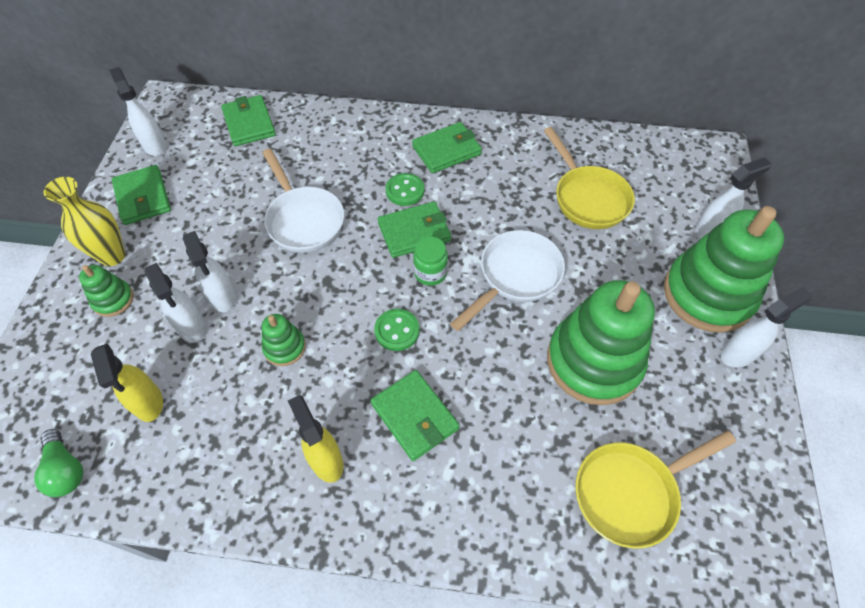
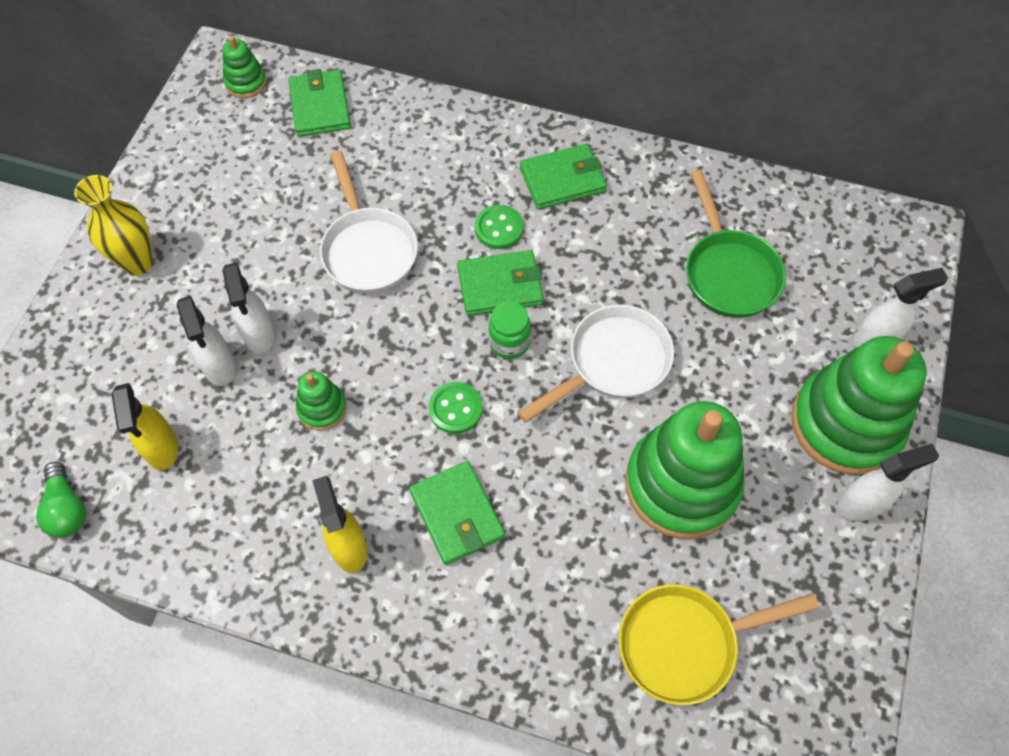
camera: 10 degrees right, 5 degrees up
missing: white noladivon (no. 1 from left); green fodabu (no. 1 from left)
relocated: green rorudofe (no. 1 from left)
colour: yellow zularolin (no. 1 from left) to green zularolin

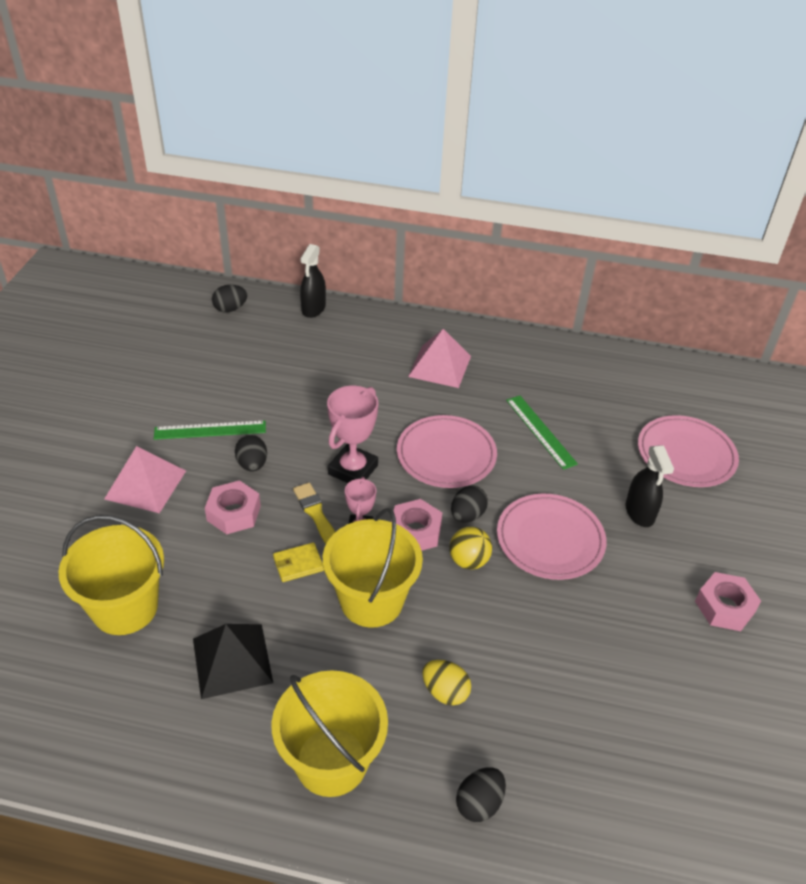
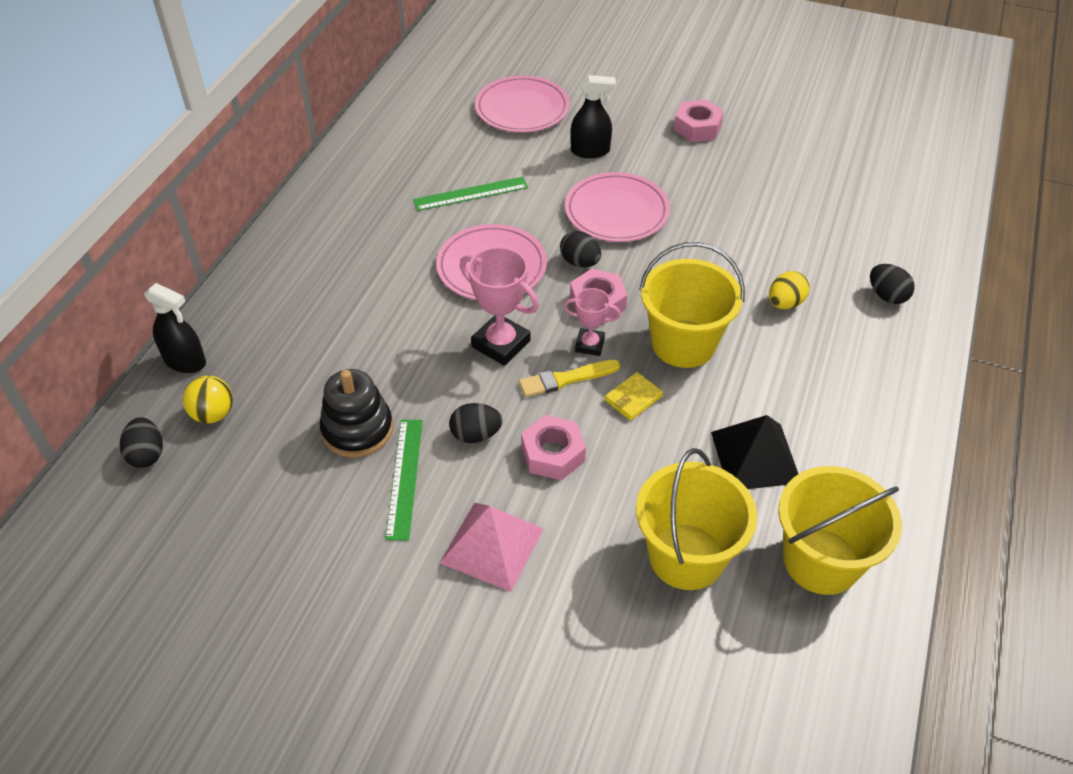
camera: 80 degrees left, 5 degrees up
missing: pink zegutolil (no. 2 from left)
appeared: black rorudofe
relocated: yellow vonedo; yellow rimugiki (no. 2 from left in the first image) to yellow rimugiki (no. 3 from left)
spun: yellow fodabu 60 degrees clockwise

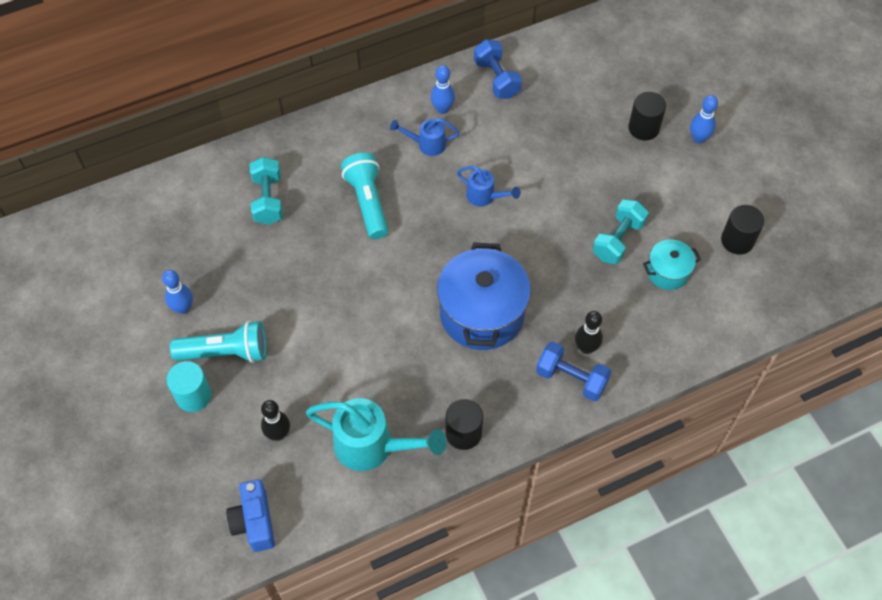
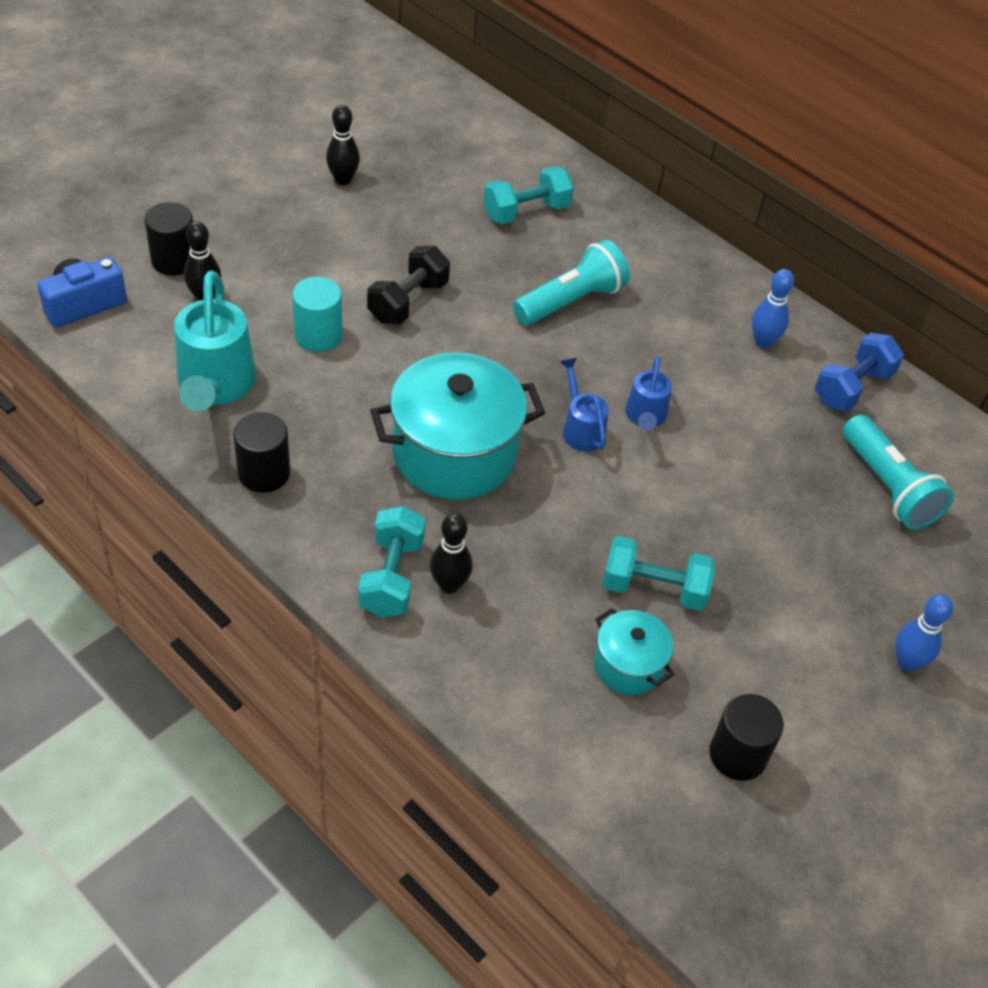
camera: 65 degrees right, 10 degrees down
appeared: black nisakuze
relocated: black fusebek (no. 2 from left in the first image) to black fusebek (no. 1 from left); turquoise fusebek; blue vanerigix (no. 1 from left); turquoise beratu (no. 1 from left in the first image) to turquoise beratu (no. 2 from left)
colour: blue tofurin (no. 1 from left) to black tofurin (no. 2 from left); blue nisakuze (no. 2 from left) to turquoise nisakuze (no. 1 from left); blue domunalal to turquoise domunalal (no. 1 from left)

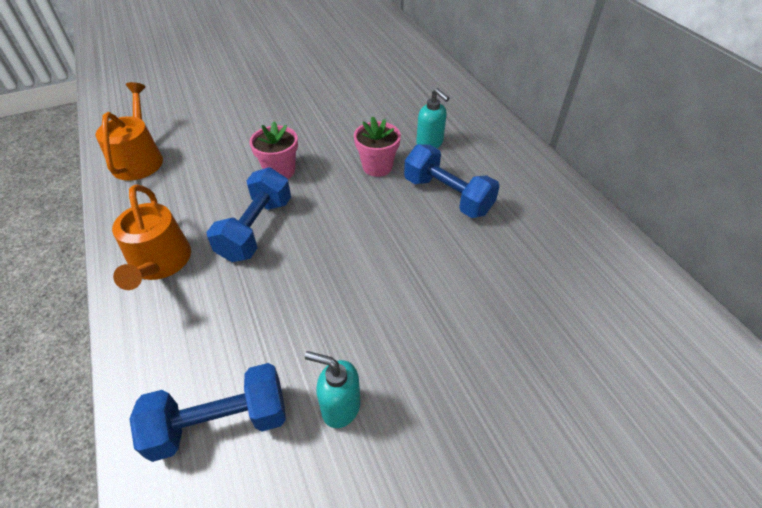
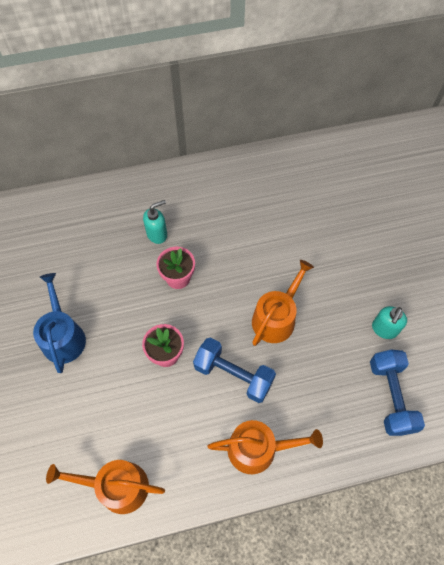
camera: 80 degrees left, 15 degrees up
missing: blue nisakuze (no. 3 from left)
appeared: blue vanerigix; orange vanerigix (no. 3 from left)

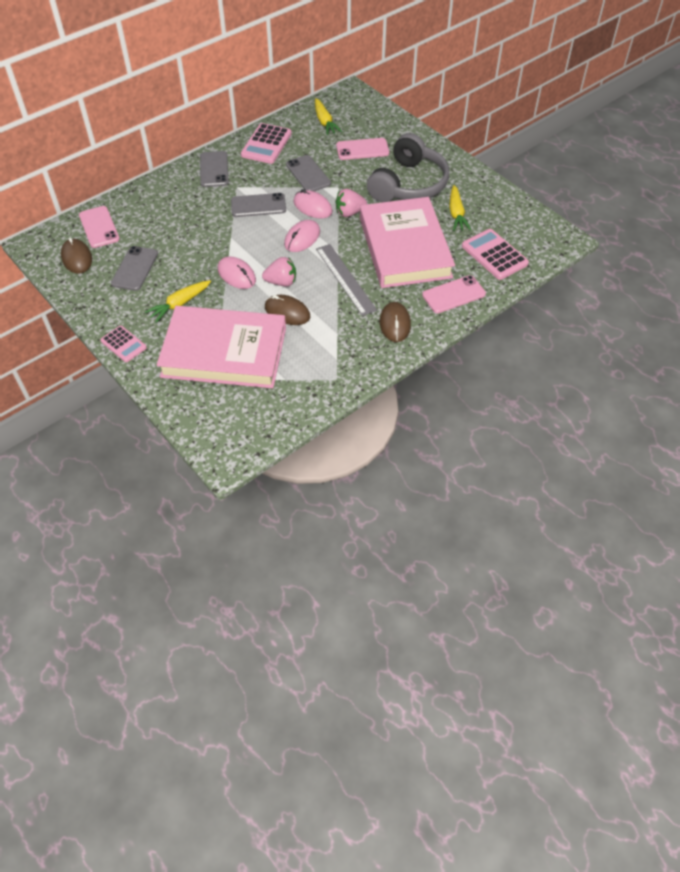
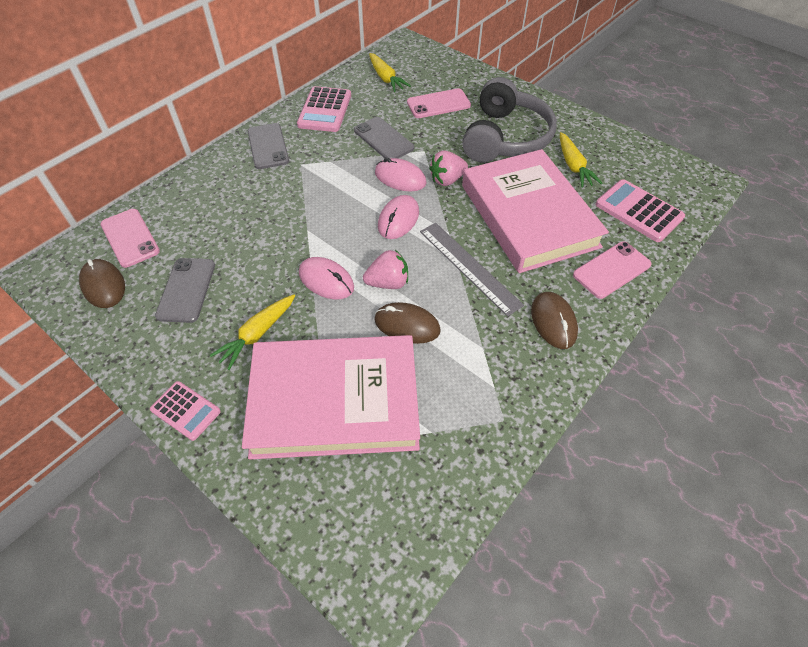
camera: 10 degrees left, 0 degrees up
missing: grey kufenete (no. 3 from left)

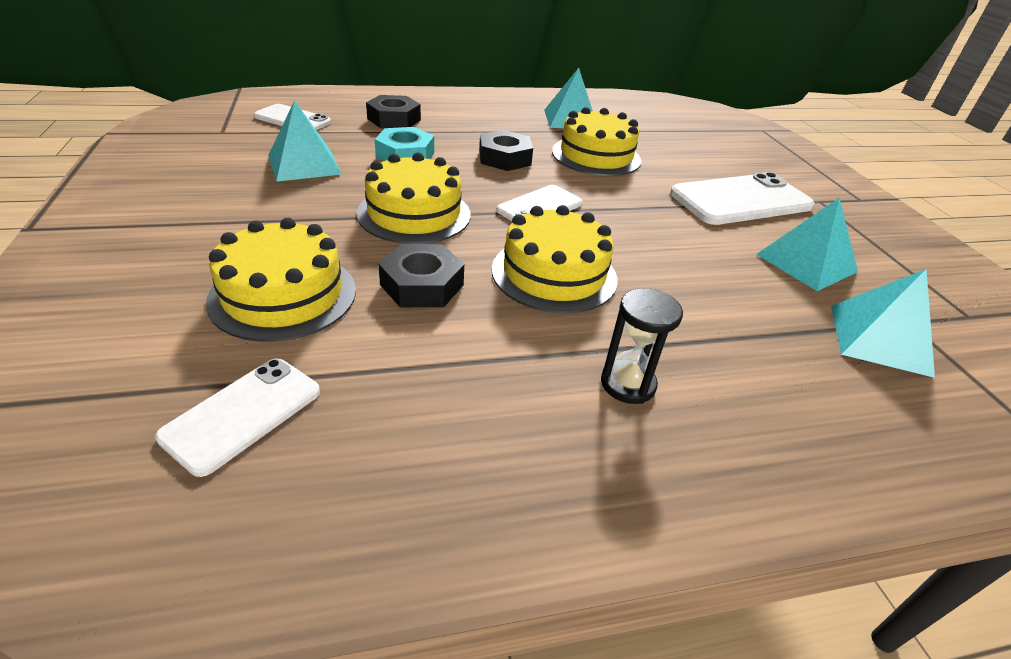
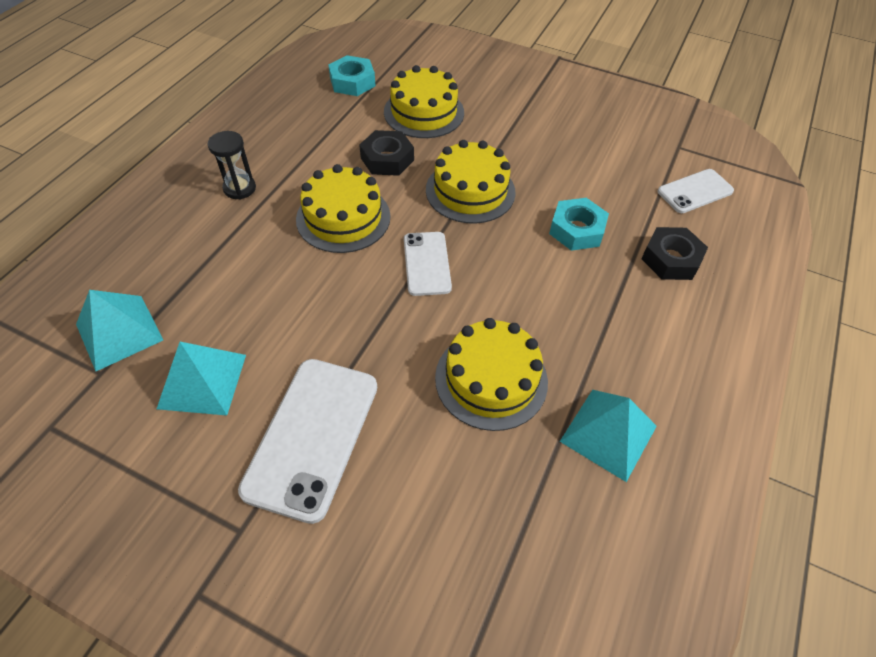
camera: 130 degrees right, 15 degrees up
missing: turquoise zegutolil (no. 1 from left); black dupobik (no. 3 from left)
exchanged: white kufenete (no. 1 from left) to turquoise dupobik (no. 1 from left)

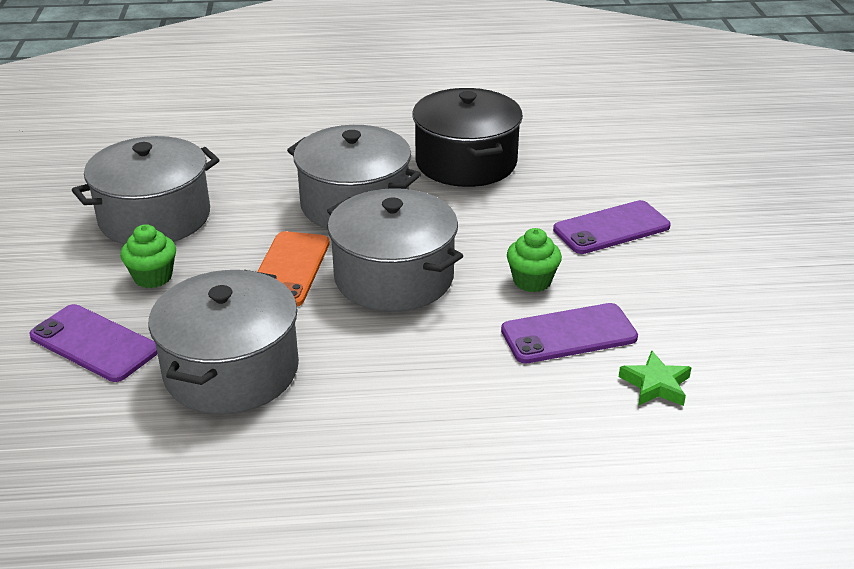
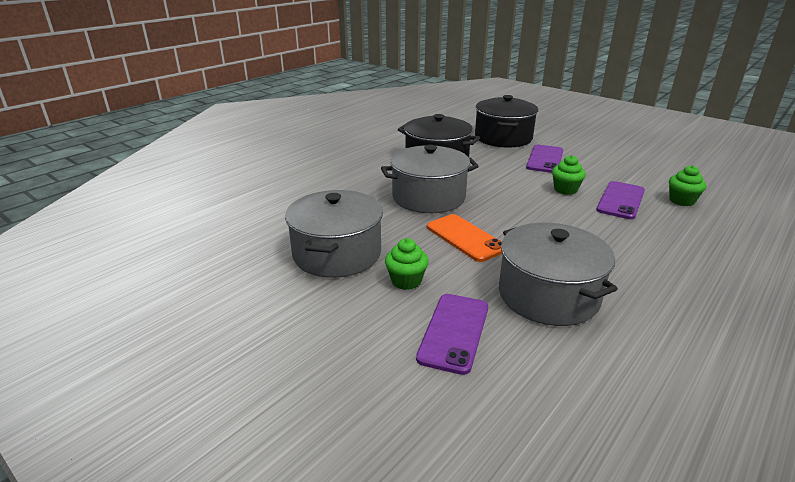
camera: 45 degrees left, 5 degrees down
missing: grey domunalal (no. 4 from left)
appeared: black domunalal (no. 2 from left)
exchanged: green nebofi to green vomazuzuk (no. 3 from left)
spun: purple kufenete (no. 1 from left) 60 degrees counterclockwise

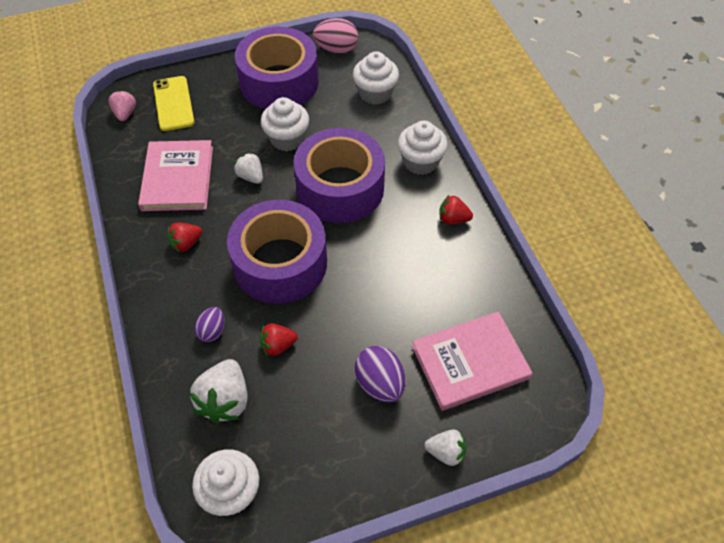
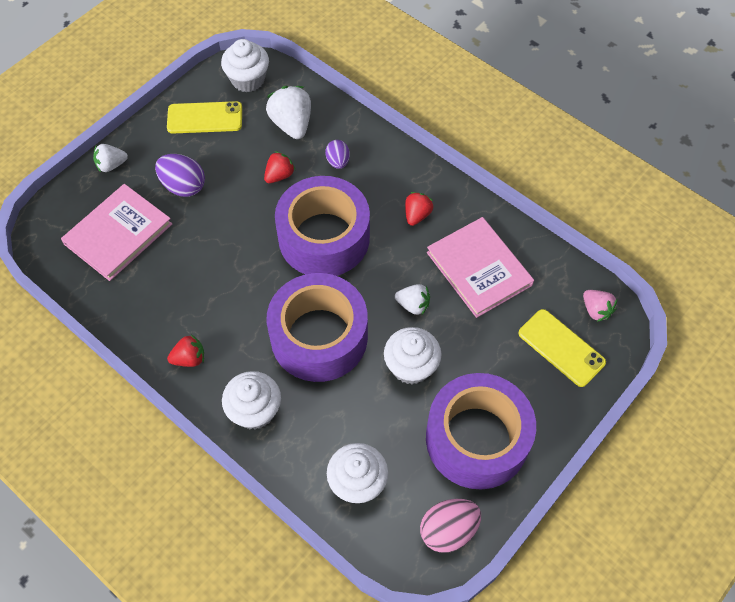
camera: 150 degrees right, 5 degrees up
appeared: yellow kufenete (no. 1 from left)

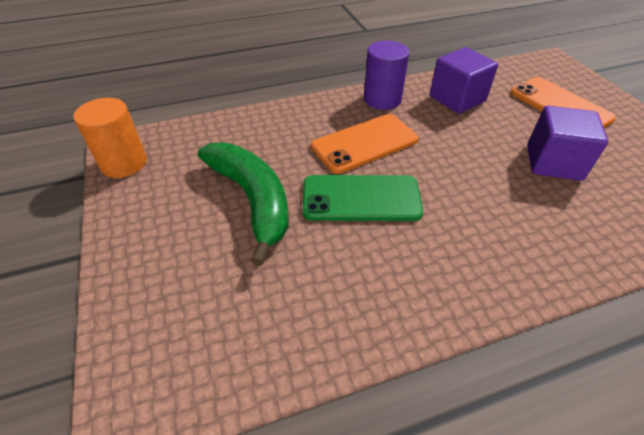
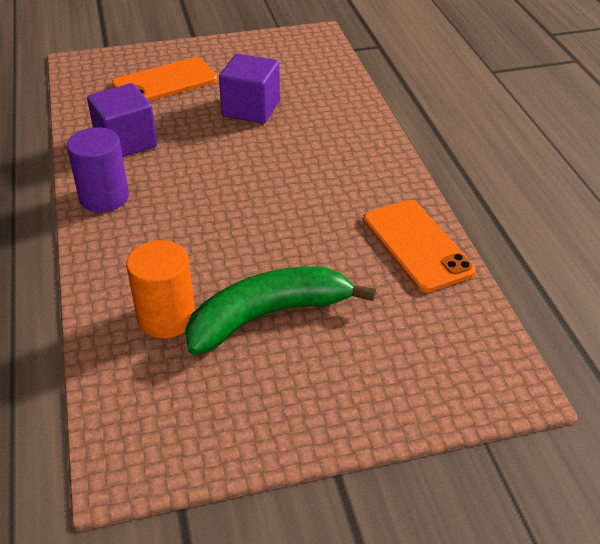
camera: 85 degrees left, 5 degrees down
missing: green kufenete
relocated: orange fusebek; orange kufenete (no. 1 from left in the first image) to orange kufenete (no. 2 from left)

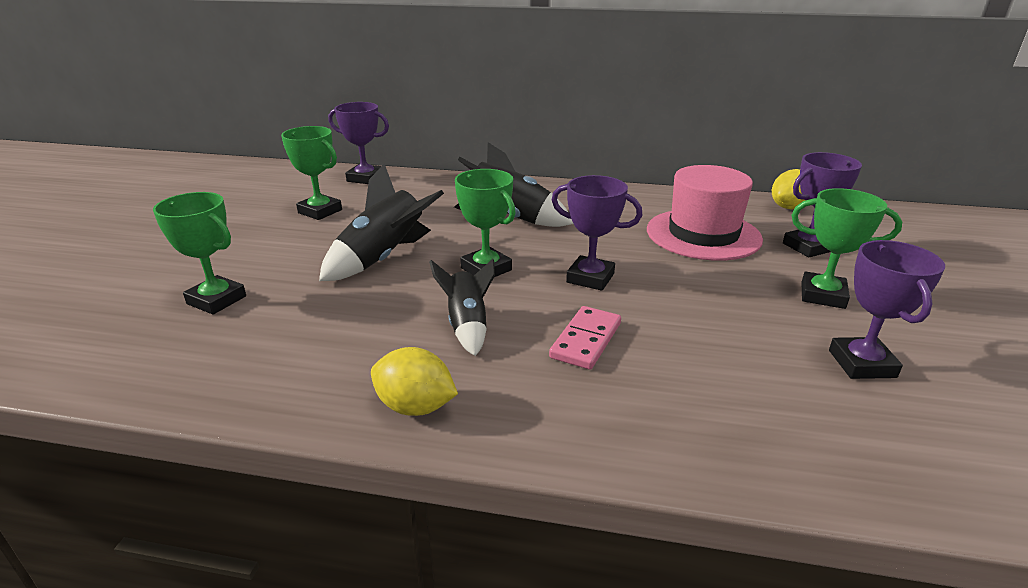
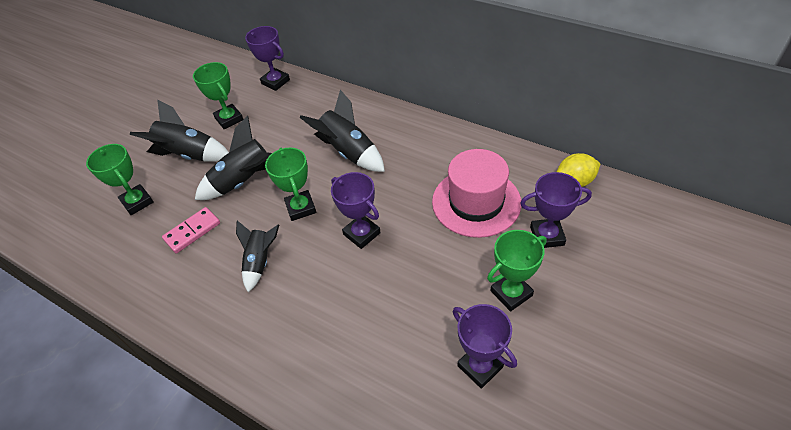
camera: 25 degrees right, 20 degrees up
missing: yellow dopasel (no. 1 from left)
appeared: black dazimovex (no. 1 from left)
relocated: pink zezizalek
spun: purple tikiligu (no. 4 from left in the first image) 60 degrees counterclockwise; green tikiligu (no. 4 from left) 75 degrees counterclockwise

